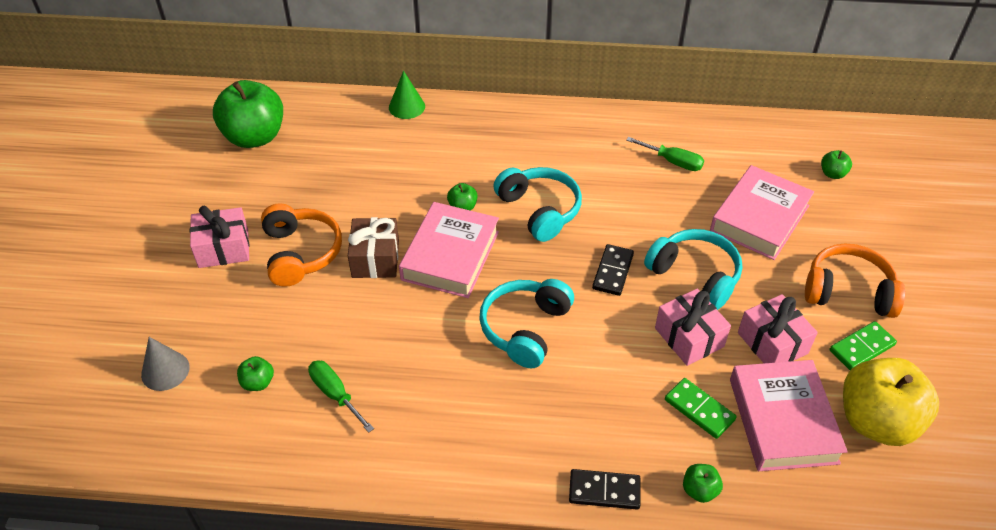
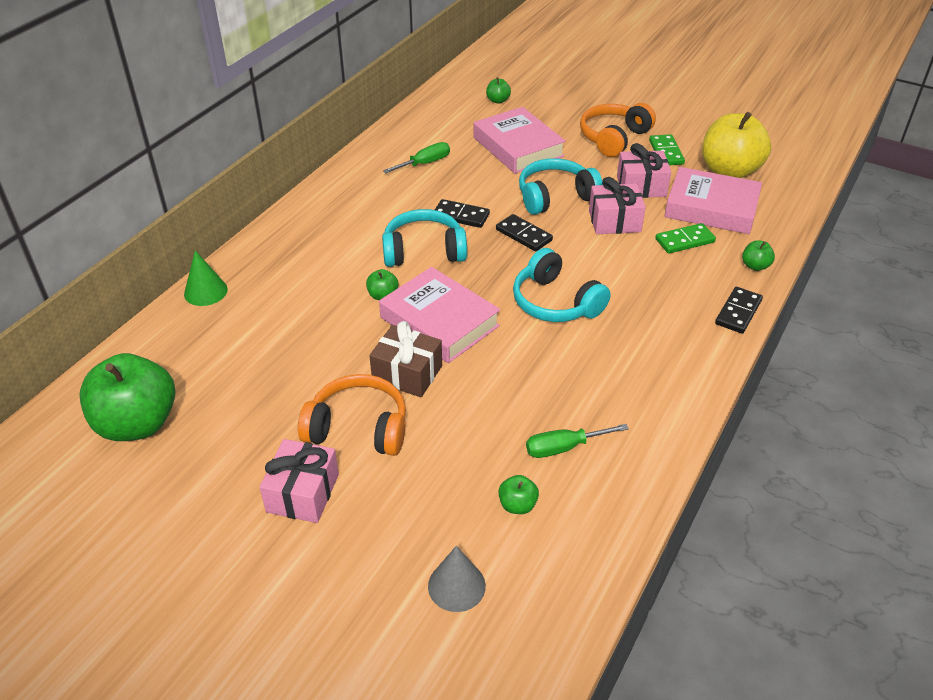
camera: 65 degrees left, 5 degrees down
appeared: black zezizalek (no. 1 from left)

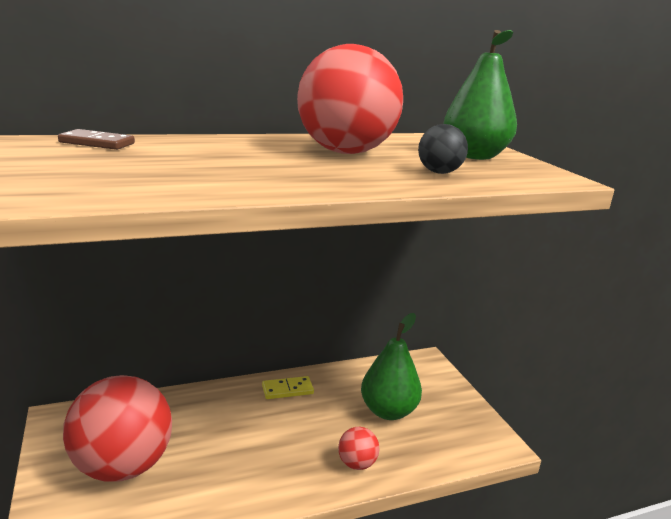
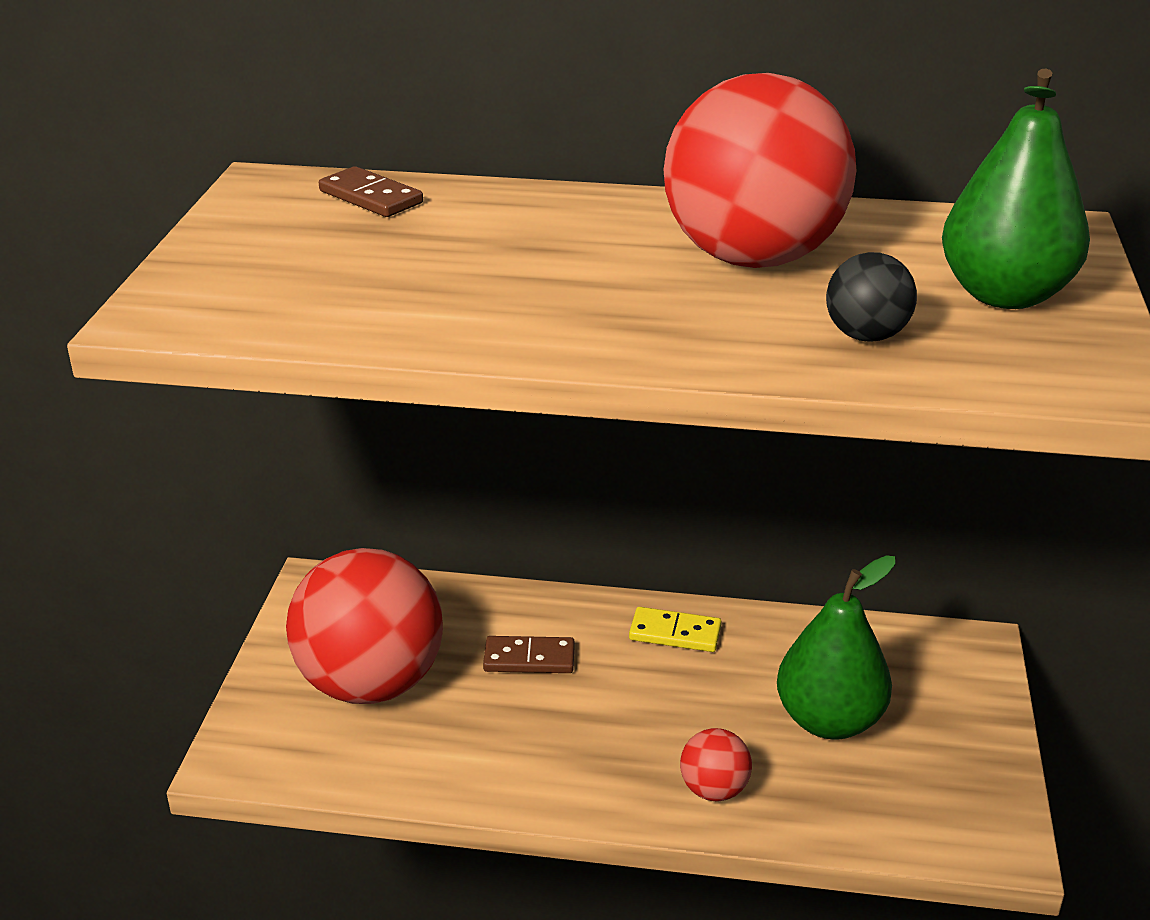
camera: 30 degrees right, 10 degrees up
appeared: brown zezizalek (no. 2 from left)

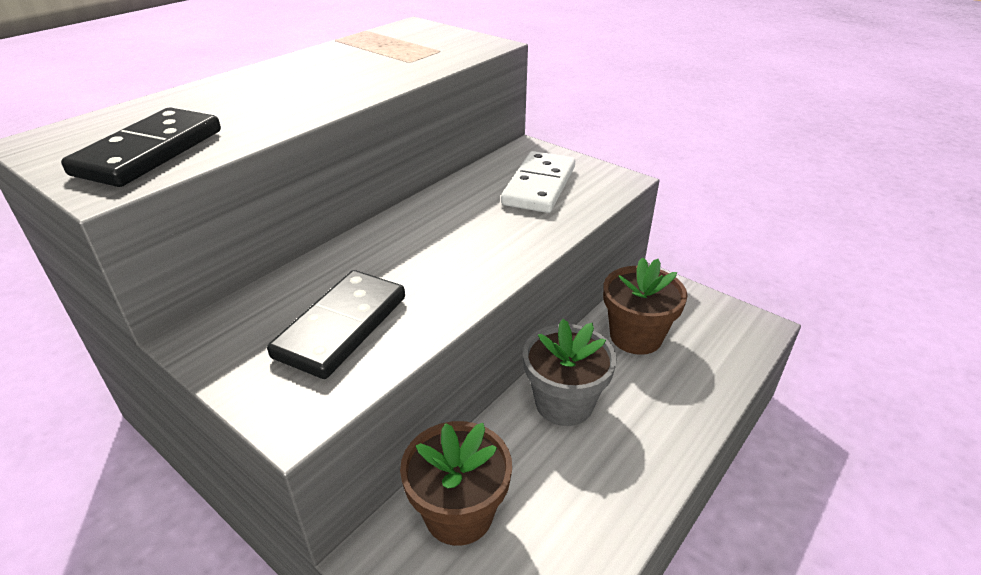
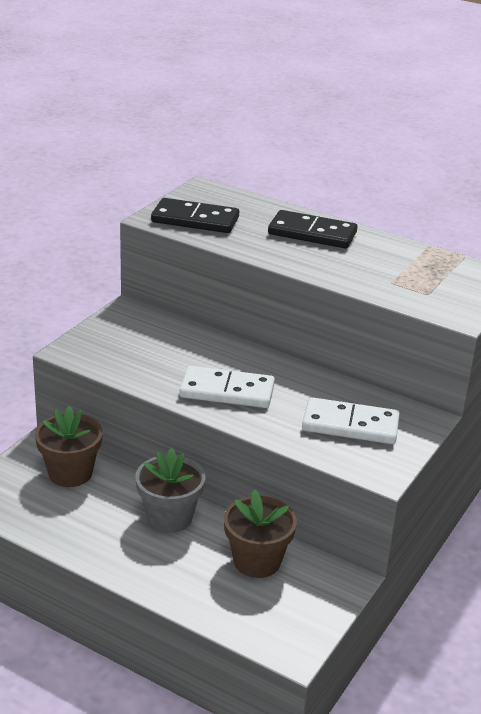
camera: 80 degrees right, 5 degrees down
appeared: white zezizalek (no. 1 from left)
relocated: black zezizalek (no. 2 from left)

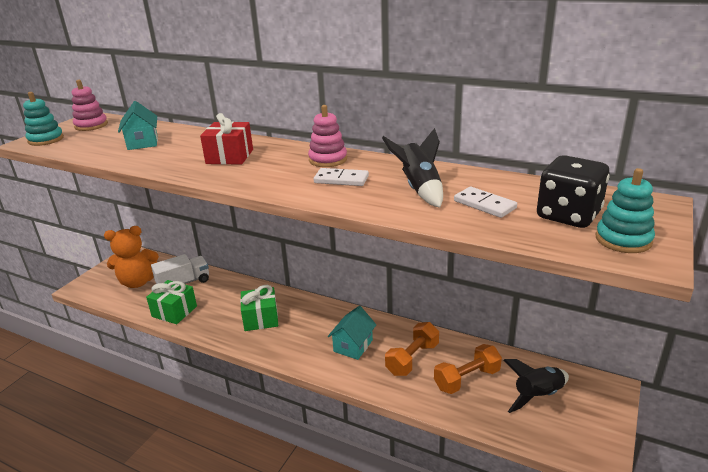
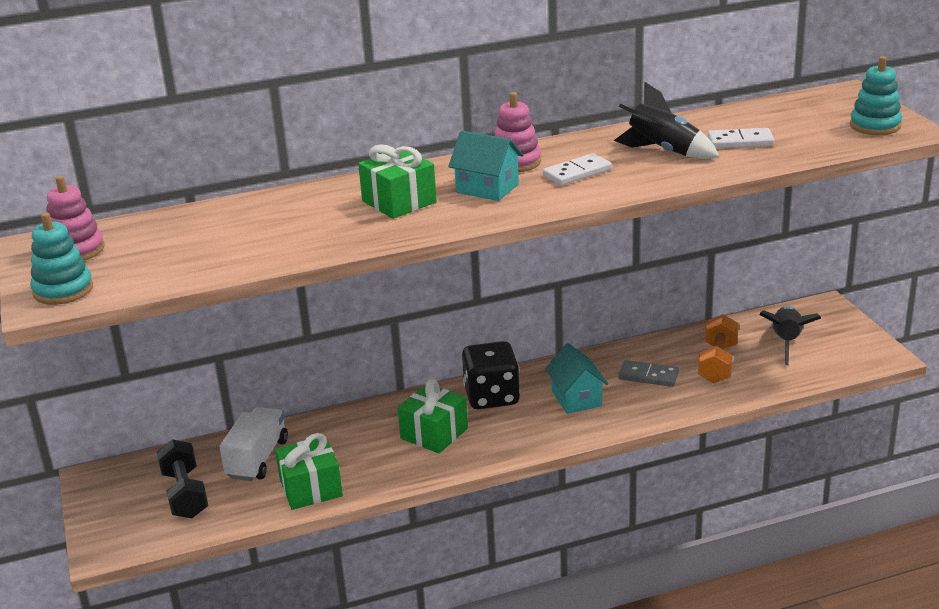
camera: 45 degrees left, 0 degrees up
relocated: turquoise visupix (no. 1 from left); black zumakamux
exchanged: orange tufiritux to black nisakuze; orange nisakuze (no. 1 from left) to grey zezizalek
colour: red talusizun to green talusizun (no. 2 from left)

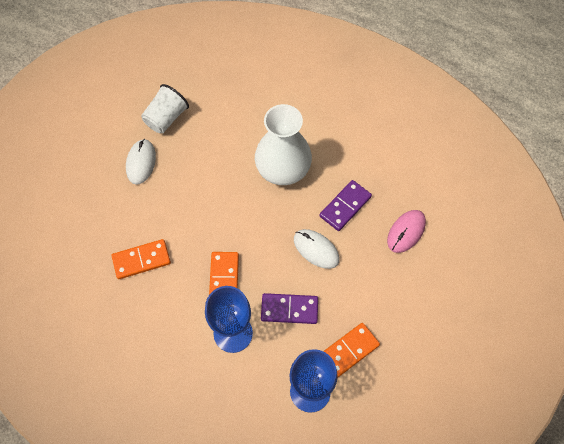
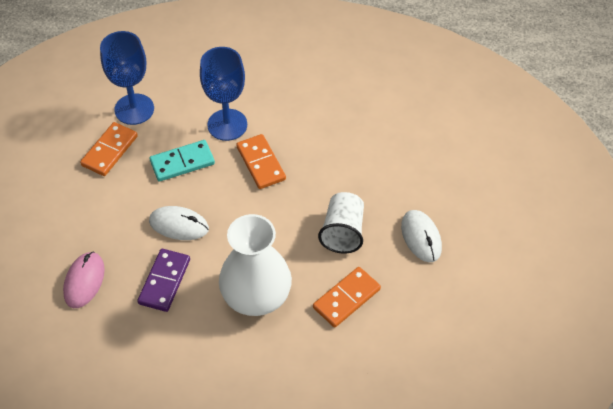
camera: 155 degrees right, 10 degrees down
relocated: orange zezizalek (no. 1 from left in the first image) to orange zezizalek (no. 3 from left); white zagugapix
colour: purple zezizalek (no. 1 from left) to turquoise zezizalek

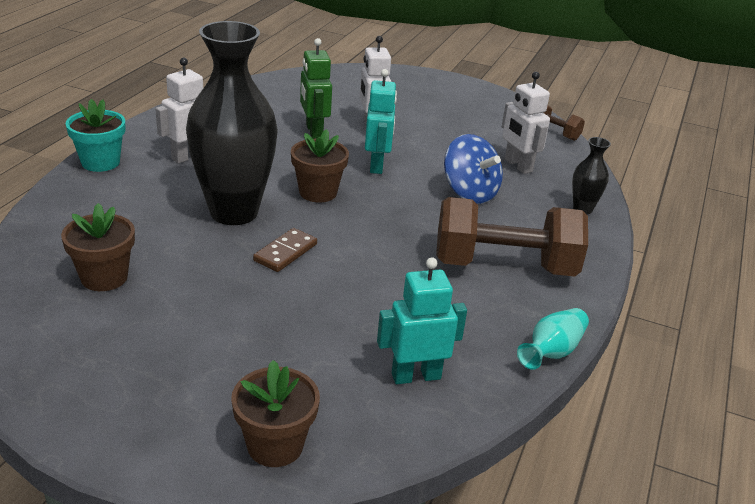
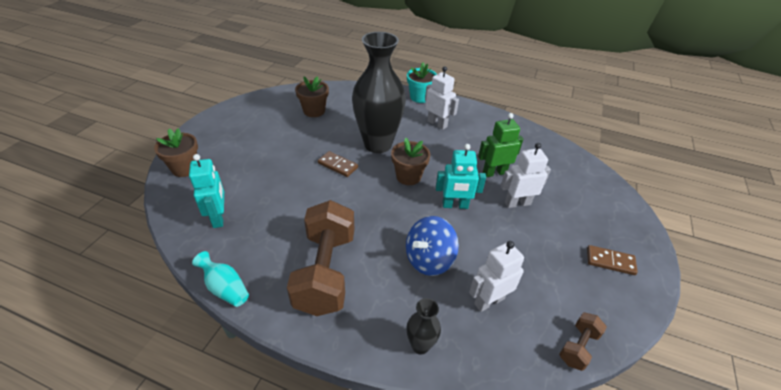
camera: 90 degrees right, 10 degrees up
appeared: brown zezizalek (no. 2 from left)

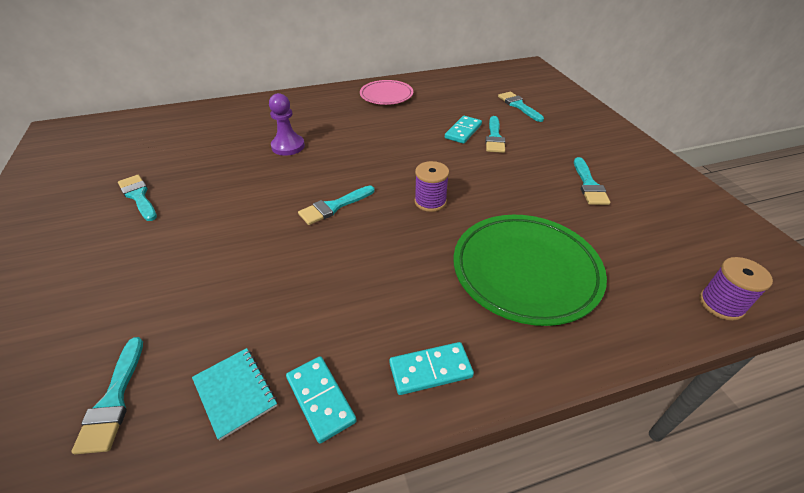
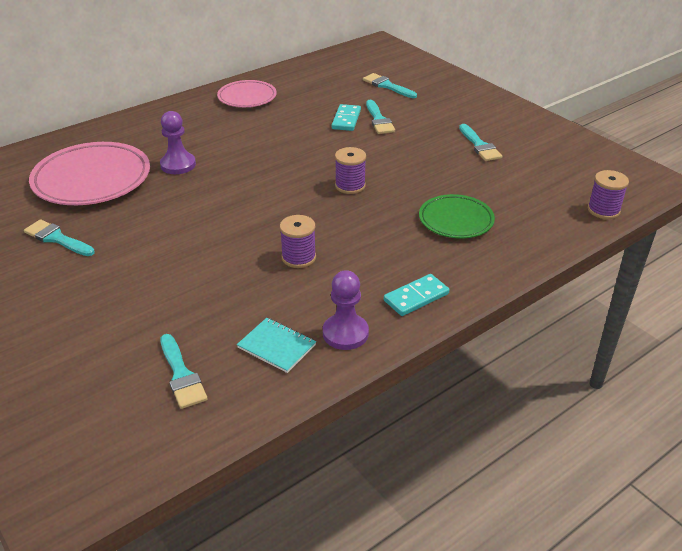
camera: 20 degrees left, 5 degrees down
missing: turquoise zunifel (no. 3 from left)
appeared: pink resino (no. 1 from left); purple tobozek (no. 1 from left)
exchanged: turquoise zezizalek (no. 1 from left) to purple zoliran (no. 2 from left)
size: green resino x0.60

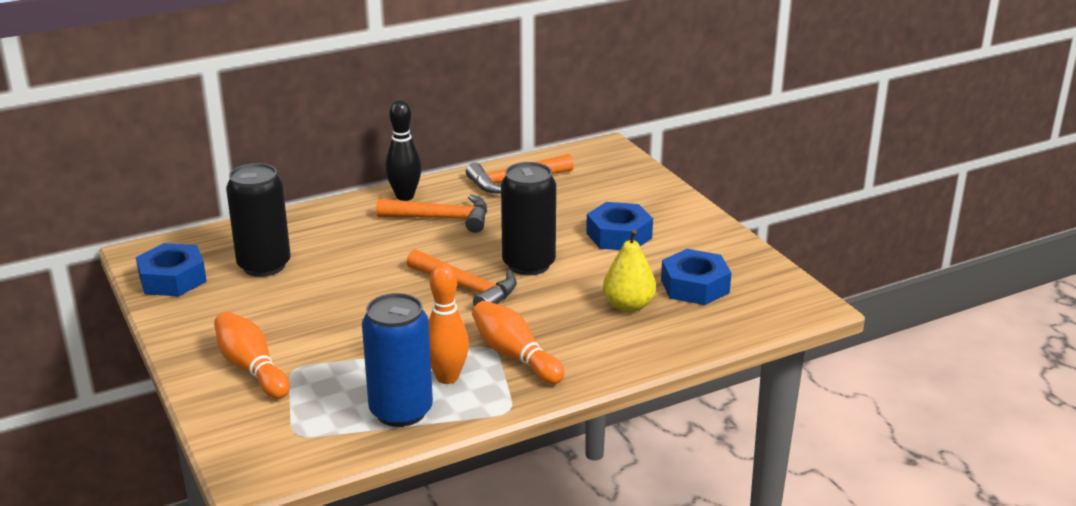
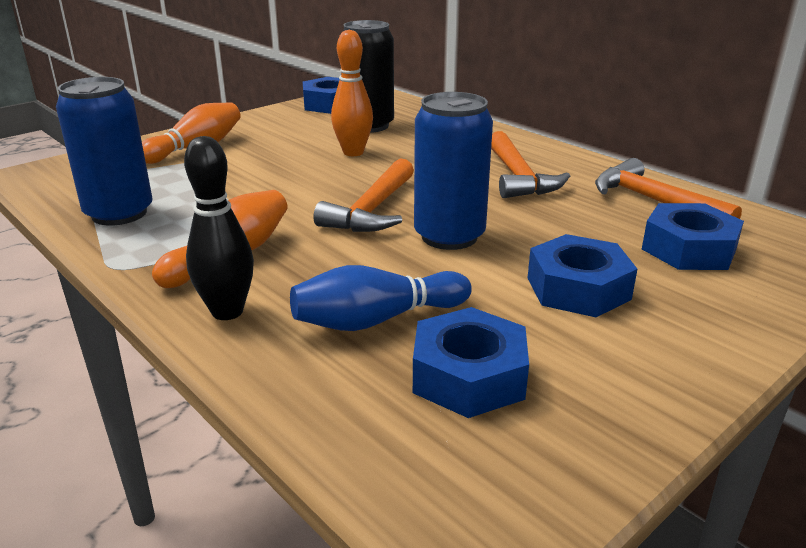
camera: 75 degrees right, 0 degrees up
appeared: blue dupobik (no. 4 from left)
relocated: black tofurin; orange tofurin (no. 2 from left in the first image) to orange tofurin (no. 3 from left)
exchanged: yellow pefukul to blue tofurin
colour: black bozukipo (no. 2 from left) to blue bozukipo (no. 2 from left)

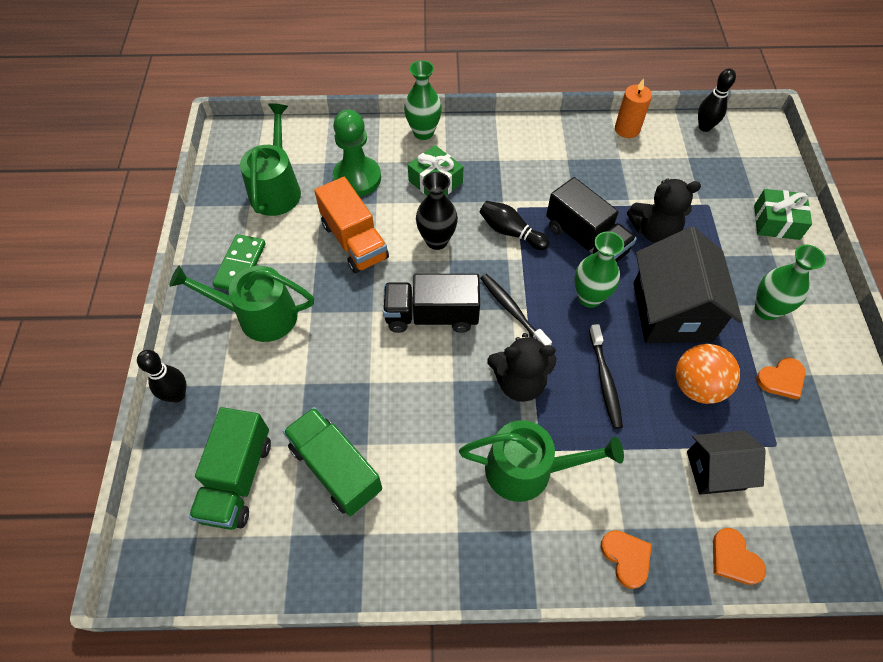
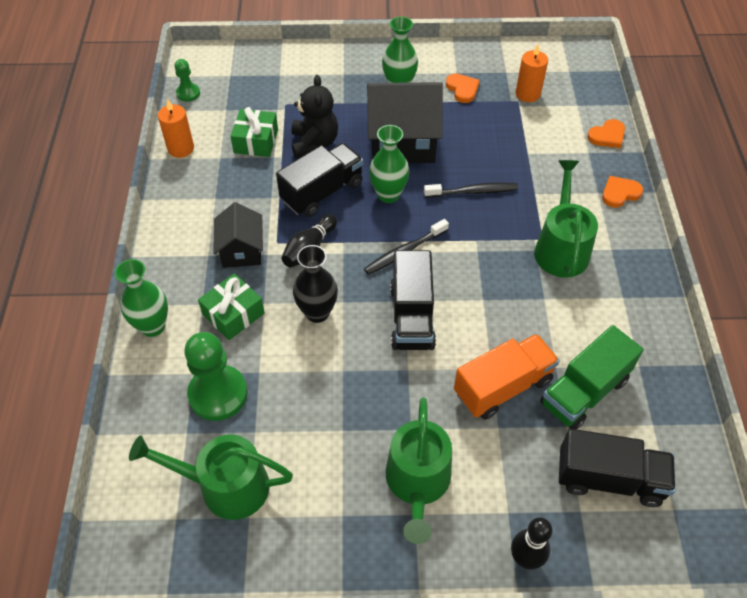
camera: 90 degrees left, 5 degrees down
missing: green zezizalek; black tufiritux (no. 1 from left); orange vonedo
appeared: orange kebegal (no. 2 from left)
relocated: black visupix (no. 2 from left in the first image) to black visupix (no. 1 from left); green talusizun (no. 2 from left); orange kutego
exchanged: black tofurin (no. 3 from left) to green zoliran (no. 1 from left)
colour: green kutego (no. 1 from left) to black kutego (no. 3 from left)

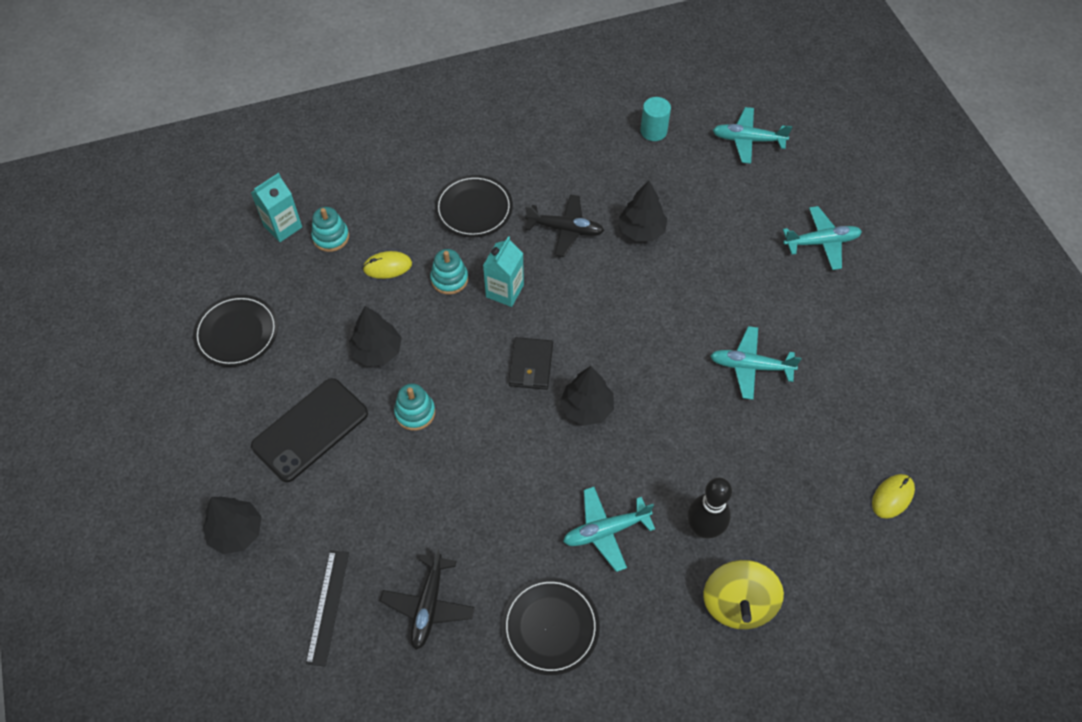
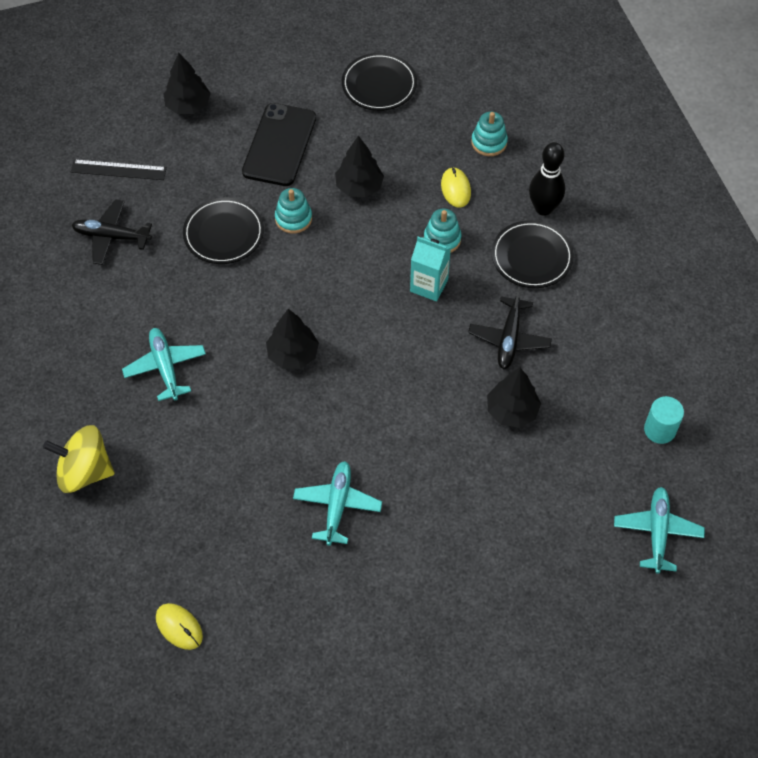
camera: 90 degrees right, 0 degrees up
missing: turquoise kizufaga (no. 1 from left); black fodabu; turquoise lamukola (no. 4 from left)
relocated: black resino (no. 3 from left in the first image) to black resino (no. 1 from left); black tofurin
spun: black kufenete 60 degrees clockwise

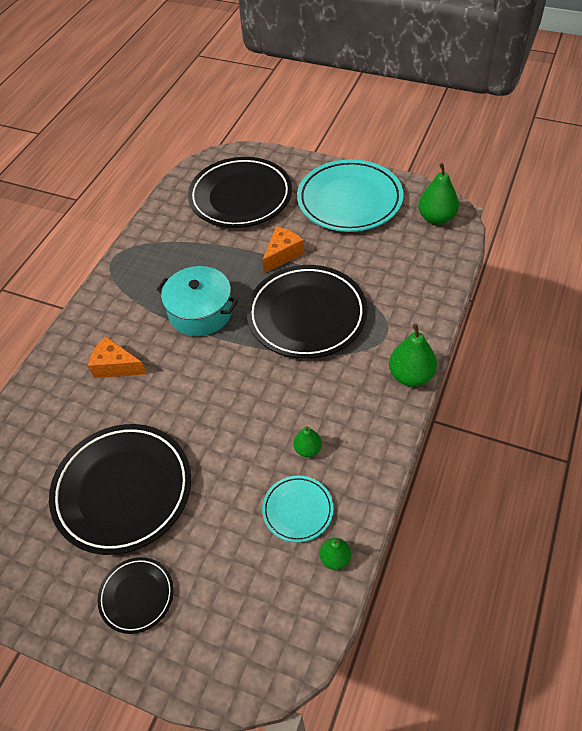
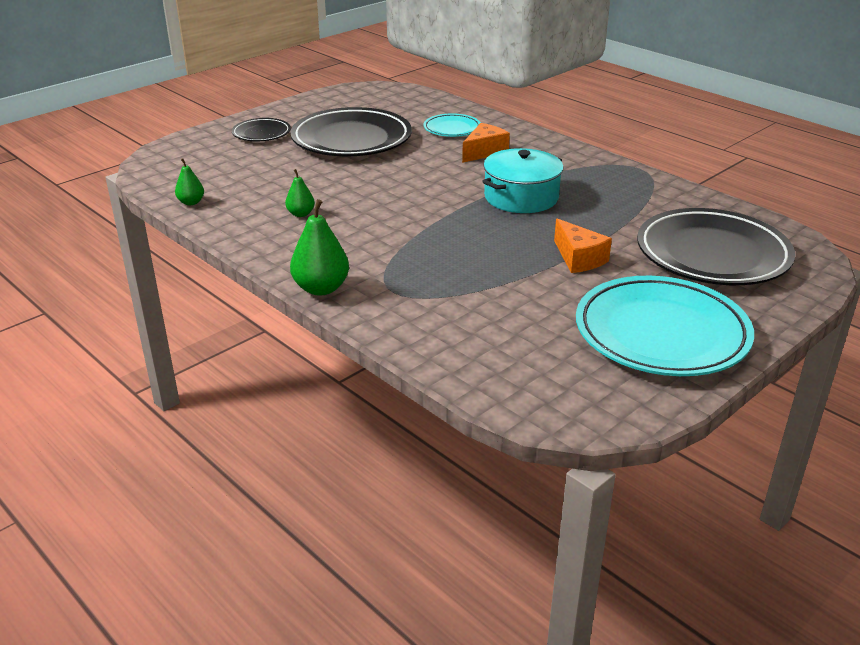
camera: 110 degrees right, 20 degrees down
missing: black resino (no. 4 from left); green pefukul (no. 4 from left)
relocated: turquoise resino (no. 1 from left)

